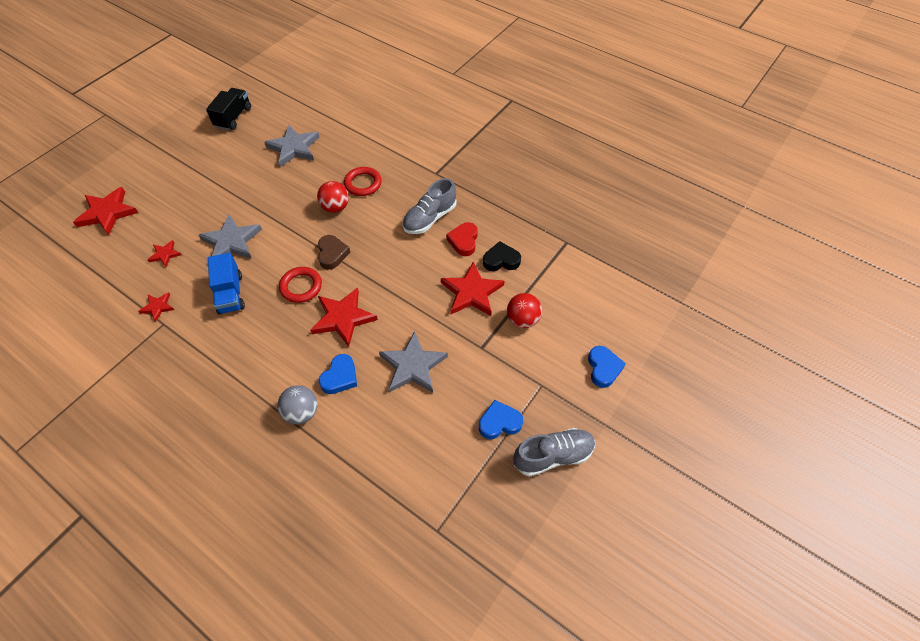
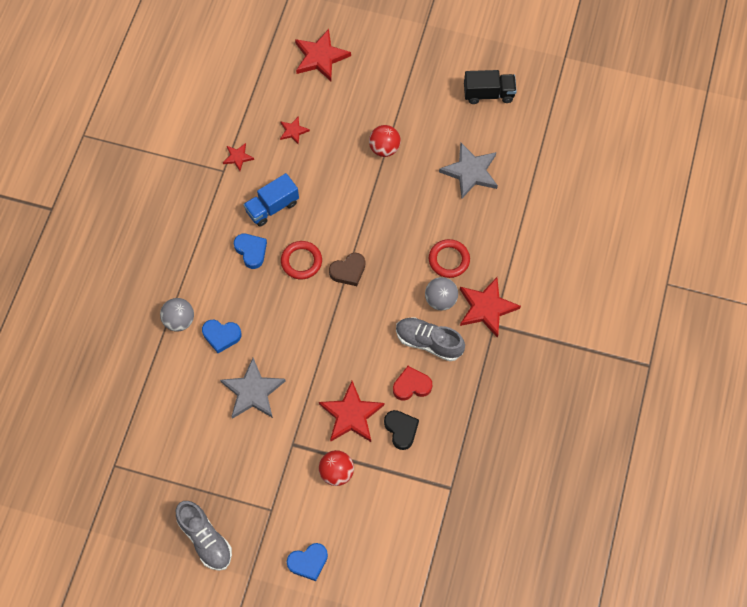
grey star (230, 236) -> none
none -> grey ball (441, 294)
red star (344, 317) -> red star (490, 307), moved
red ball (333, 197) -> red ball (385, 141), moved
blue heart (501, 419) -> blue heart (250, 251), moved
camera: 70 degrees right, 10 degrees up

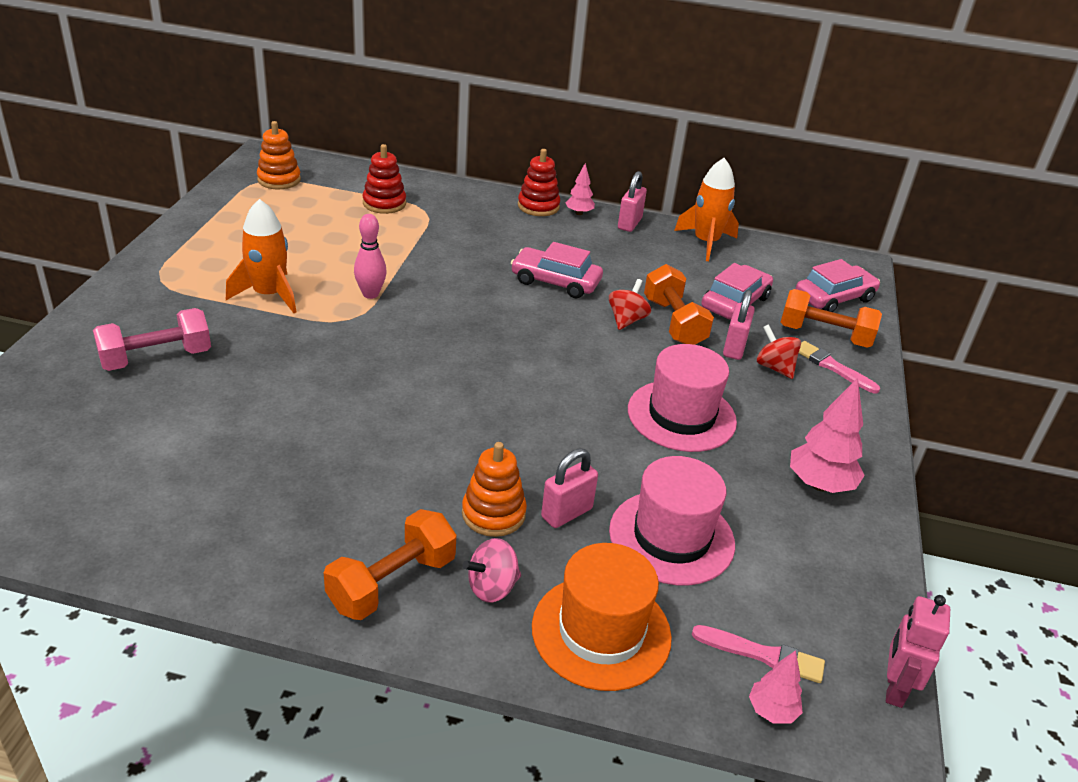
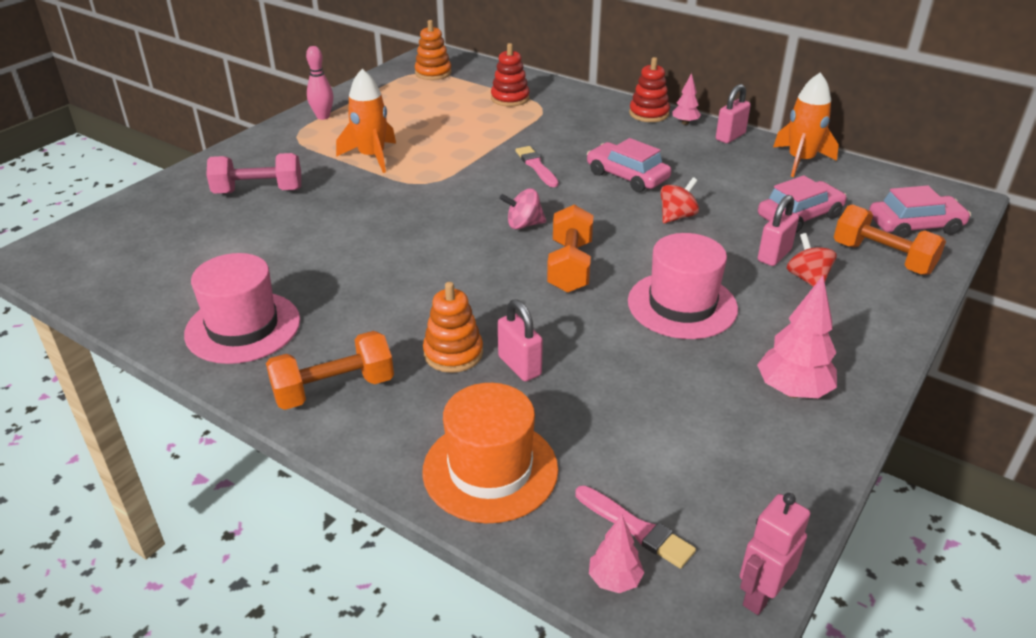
pink bowling pin (370, 256) -> pink bowling pin (319, 83), moved
pink spinning top (492, 570) -> pink spinning top (523, 209), moved
pink hat (672, 520) -> pink hat (242, 308), moved
orange dumbbell (679, 304) -> orange dumbbell (570, 249), moved
pink brush (839, 367) -> pink brush (537, 166), moved
pink padlock (569, 488) -> pink padlock (520, 340), 75 degrees clockwise
camera: 25 degrees right, 0 degrees up

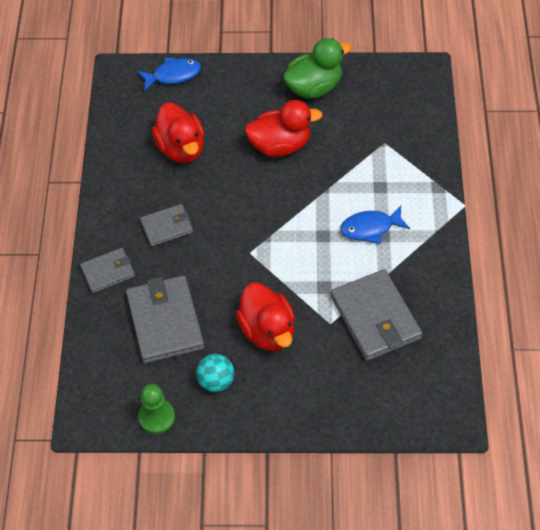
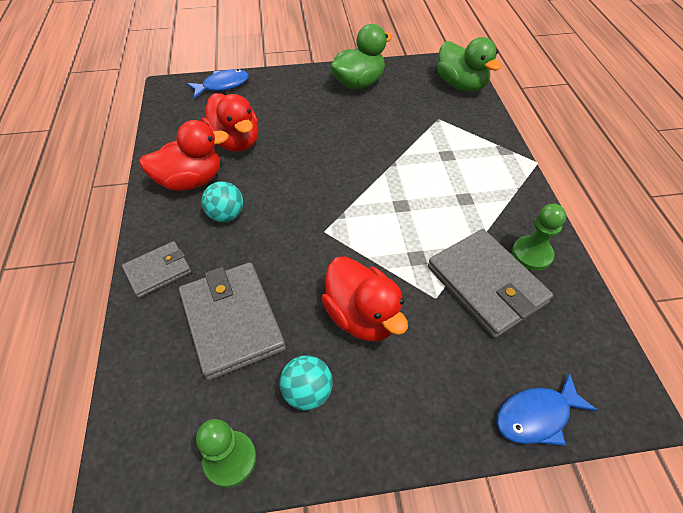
none -> green duck (469, 64)
none -> green pawn (539, 237)
red duck (283, 128) -> red duck (184, 155), moved
blue fish (375, 225) -> blue fish (547, 409), moved
grey wallet (166, 225) -> turquoise ball (222, 201)
camera: 10 degrees left, 5 degrees down

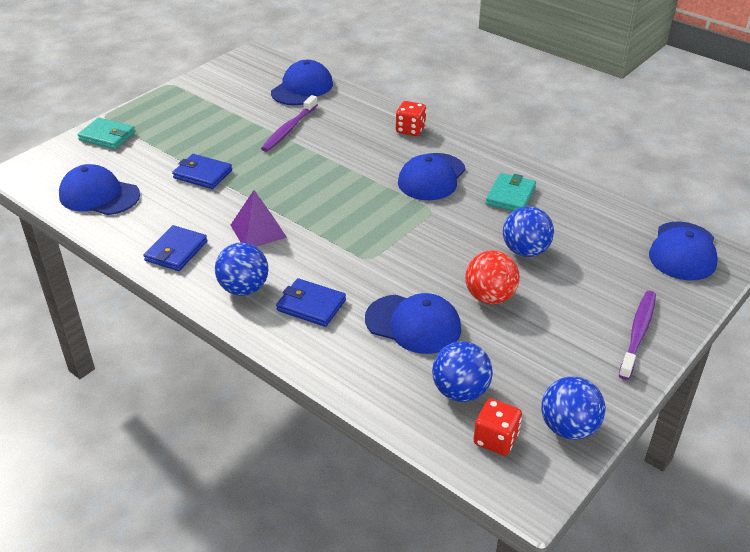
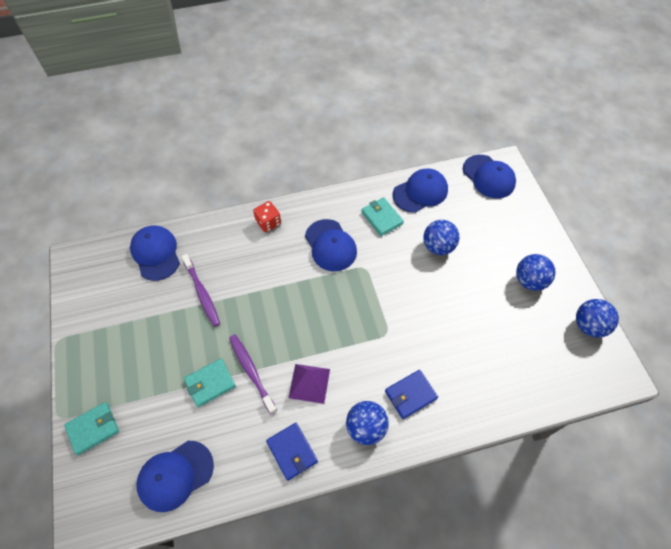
red ball (492, 277) -> none
red dice (498, 427) -> none
blue cap (413, 323) -> blue cap (420, 190), moved
blue ball (462, 371) -> blue ball (535, 272), moved
purple toothbrush (637, 335) -> purple toothbrush (253, 374), moved
blue wallet (202, 171) -> turquoise wallet (210, 382)
camera: 55 degrees left, 20 degrees up

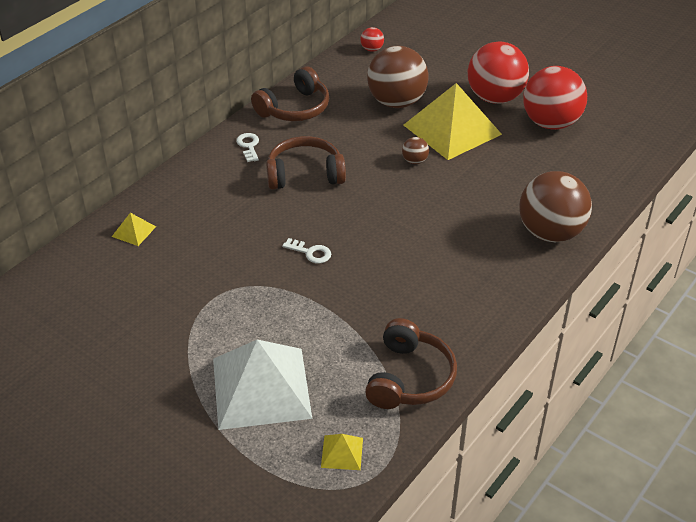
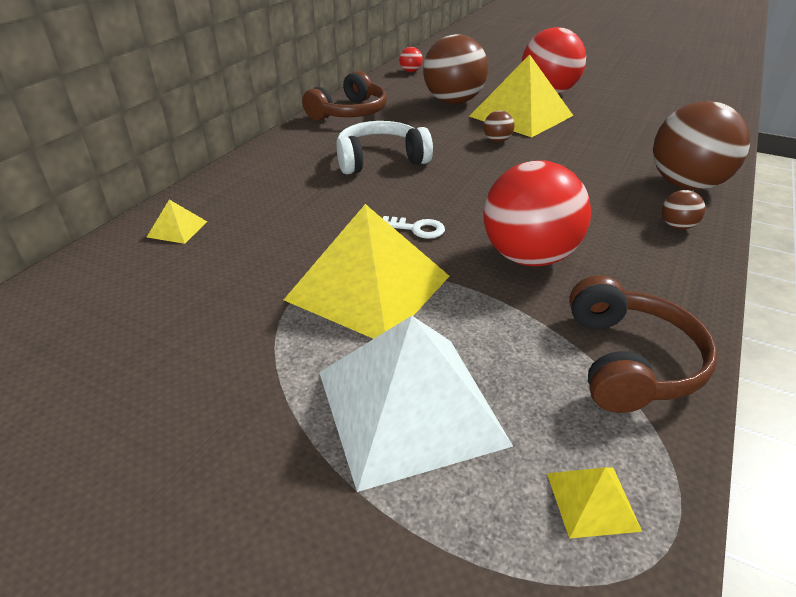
white key (247, 147) -> none
none -> yellow pyramid (366, 271)
none -> brown ball (683, 210)
red ball (555, 98) -> red ball (537, 213), moved
brown headphones (306, 163) -> white headphones (384, 147)
camera: 10 degrees left, 5 degrees down

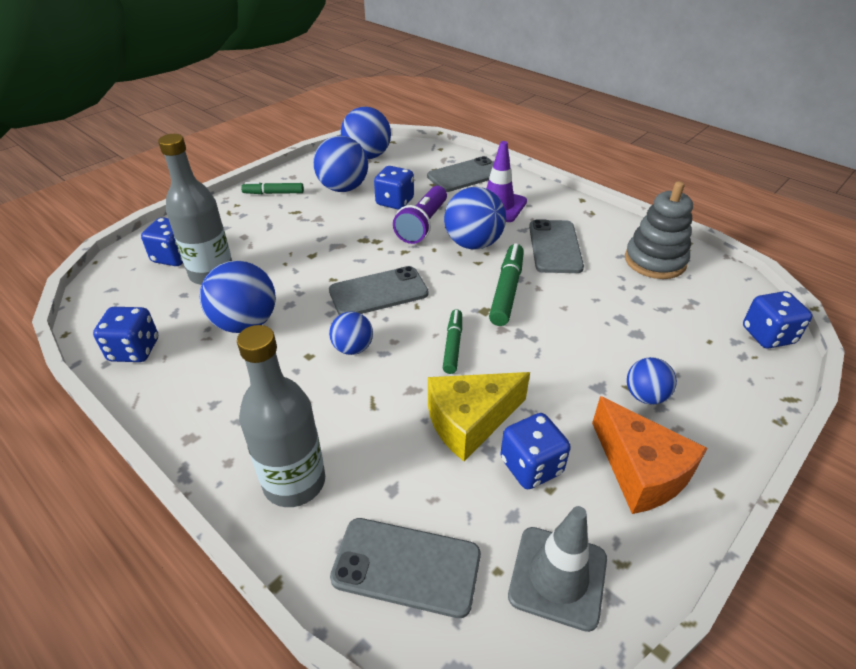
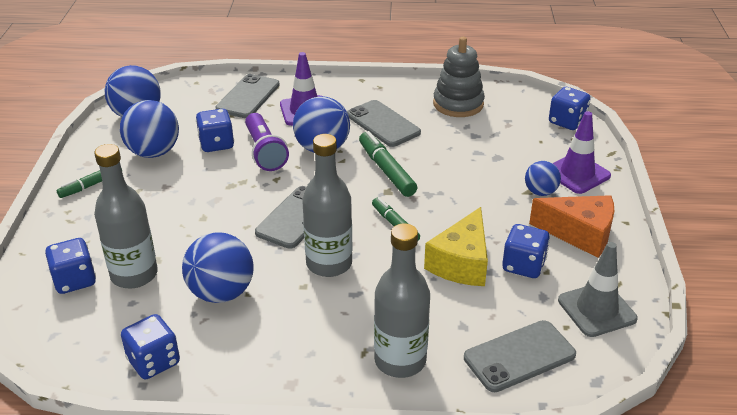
none -> purple traffic cone (582, 152)
blue ball (351, 333) -> grey bottle (327, 205)
camera: 40 degrees left, 5 degrees down

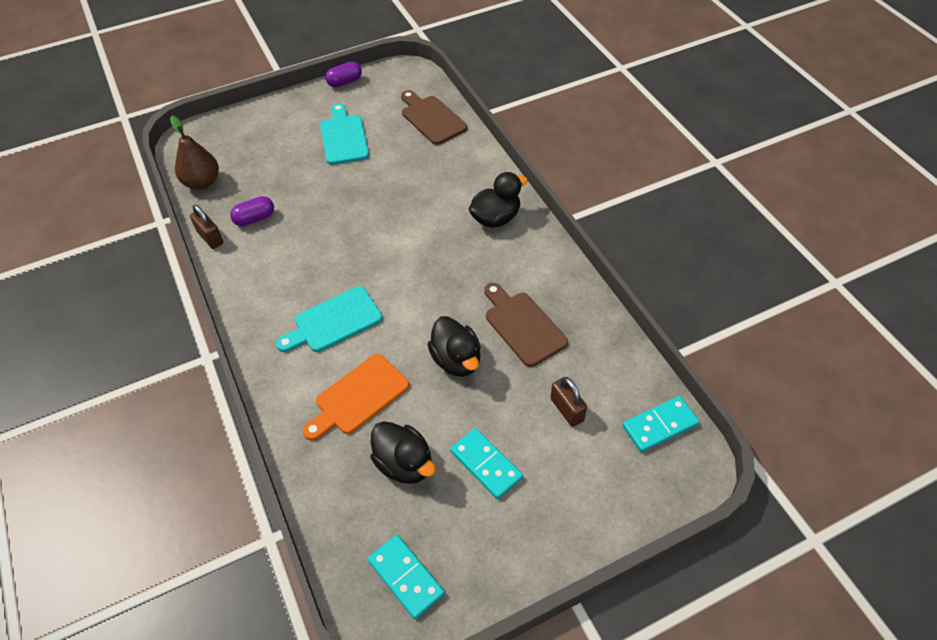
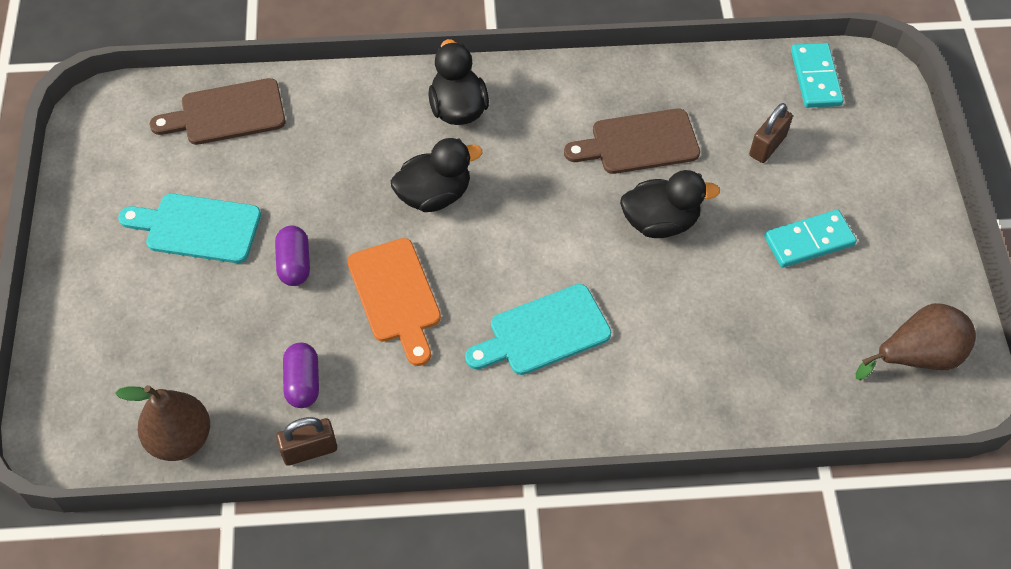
orange cutting board (356, 397) -> orange cutting board (394, 302), moved
purple capsule (343, 74) -> purple capsule (292, 256), moved
black duck (403, 452) -> black duck (436, 175), moved
turquoise domino (406, 577) -> brown pear (916, 341)
turquoise cutting board (329, 319) -> turquoise cutting board (538, 329), 75 degrees clockwise
brown padlock (568, 402) -> brown padlock (771, 133), 45 degrees counterclockwise
camera: 70 degrees left, 5 degrees up

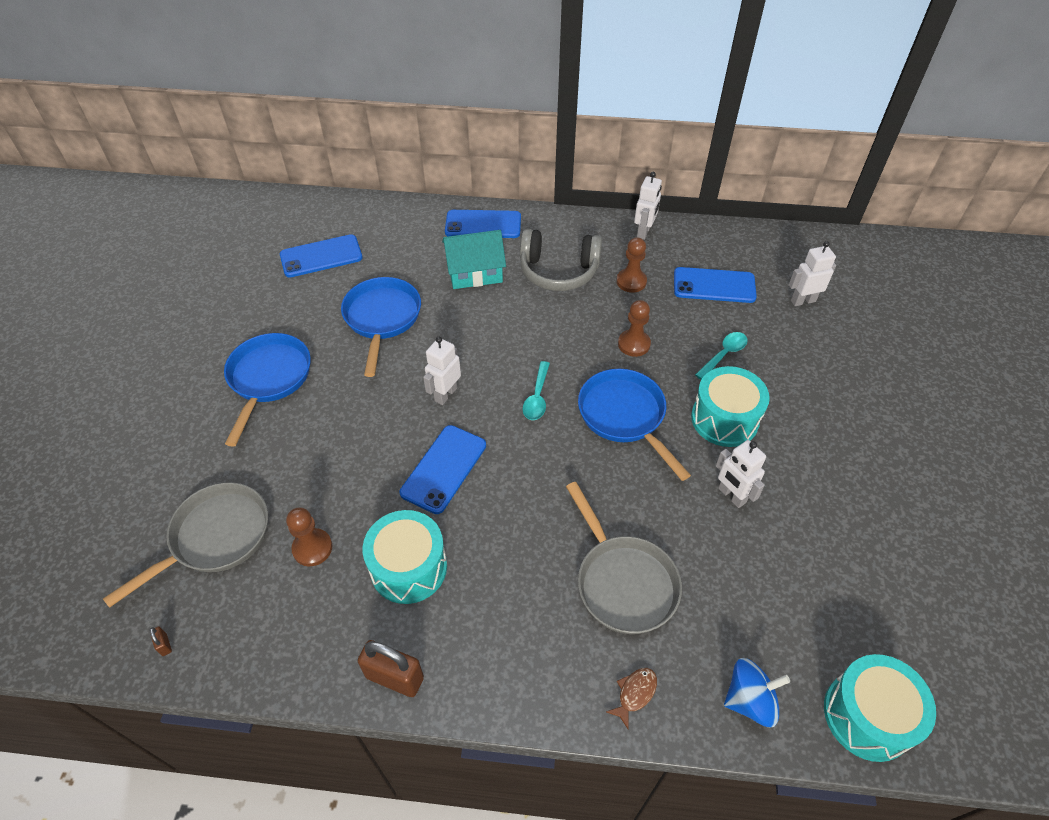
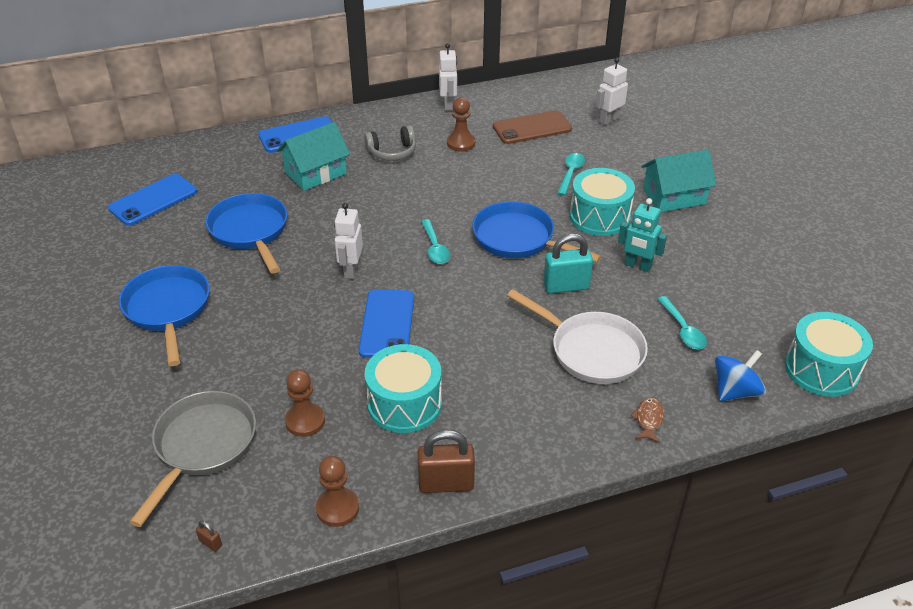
none -> turquoise padlock (568, 264)
none -> turquoise house (678, 181)
none -> turquoise spoon (682, 323)
brown pawn (634, 328) -> brown pawn (337, 491), moved
grey pan (624, 558) -> white pan (577, 336)
blue phone (715, 285) -> brown phone (532, 127)
white robot (741, 474) -> turquoise robot (642, 235)
grey headphones (561, 260) -> grey headphones (390, 143), x0.63
camera: 25 degrees left, 10 degrees down

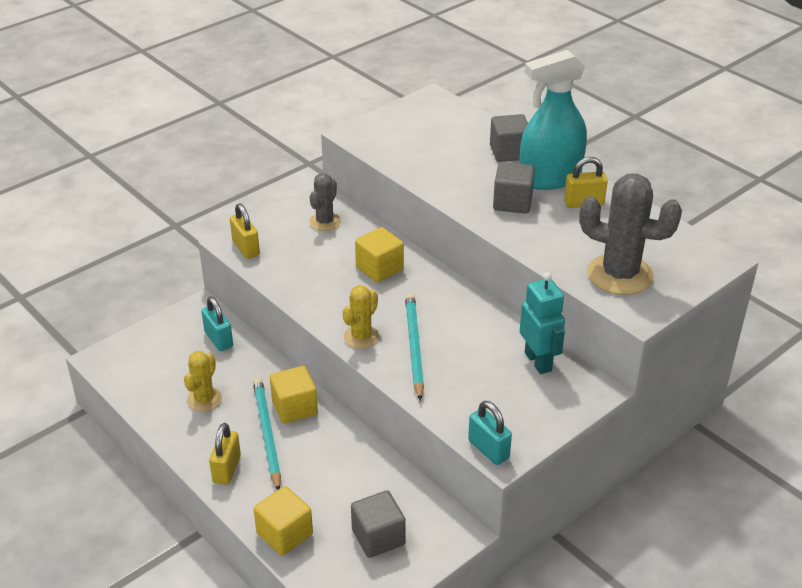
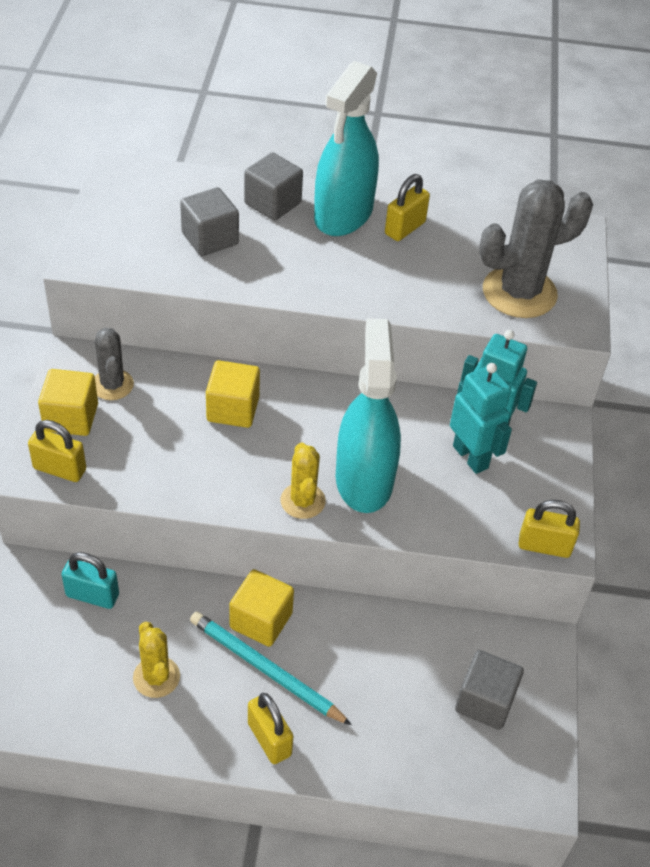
none -> turquoise robot (481, 418)
yellow cube (283, 521) -> yellow cube (68, 402), moved
grey cube (514, 188) -> grey cube (209, 221), moved
turquoise pencil (414, 347) -> turquoise spray bottle (368, 415)
turquoise padlock (490, 433) -> yellow padlock (549, 529)
camera: 45 degrees left, 10 degrees up

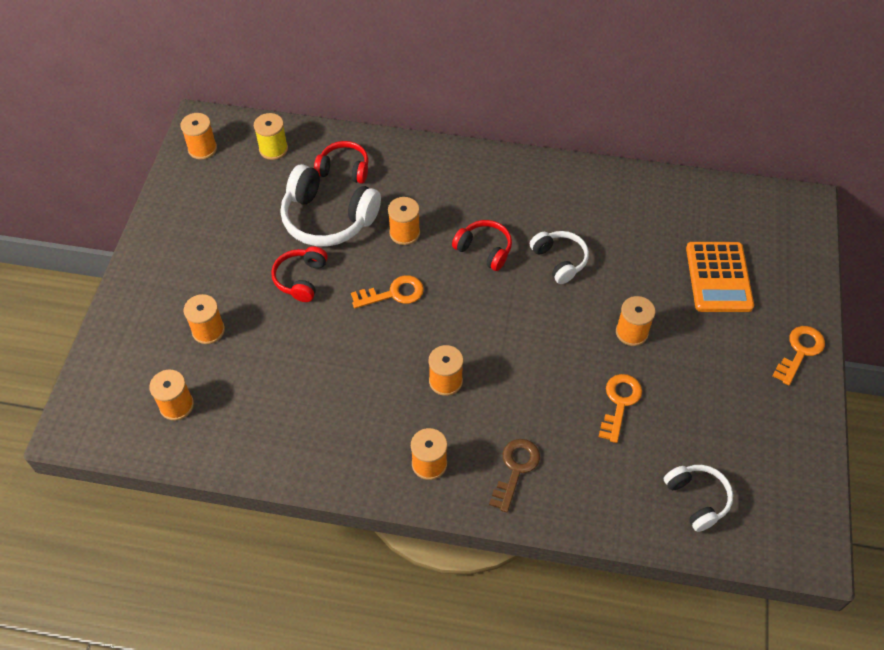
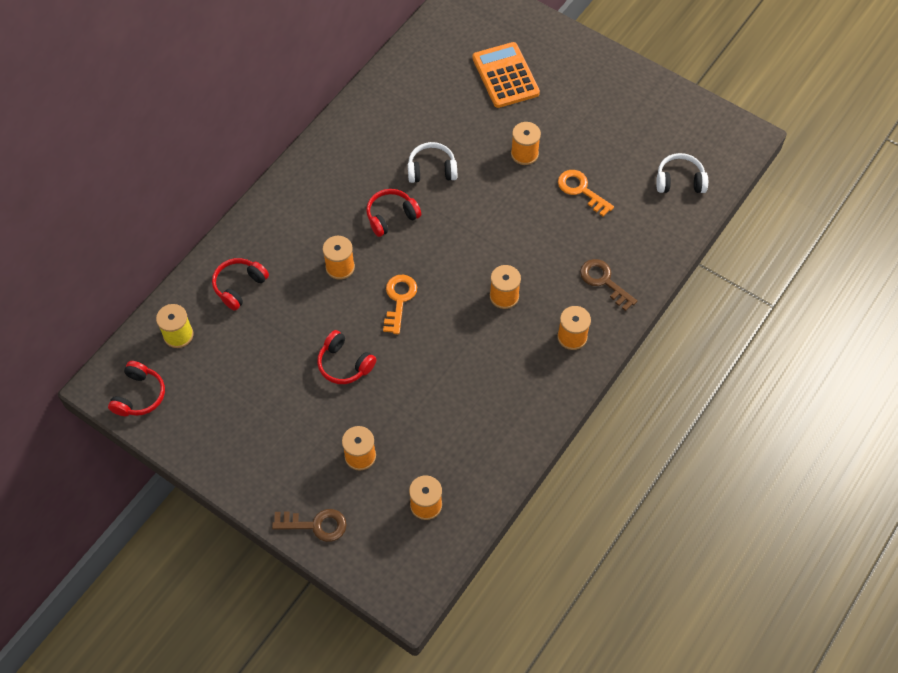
white headphones (331, 205) -> none
orange key (799, 356) -> none
none -> brown key (309, 525)
orange spool (198, 136) -> red headphones (136, 388)
orange calculator (720, 277) -> orange calculator (506, 75), 135 degrees counterclockwise
camera: 65 degrees left, 5 degrees up

